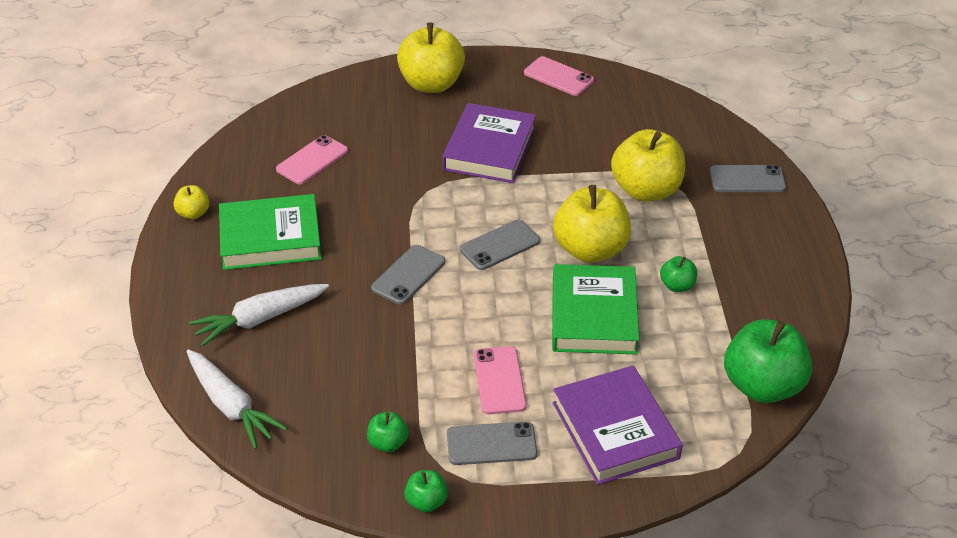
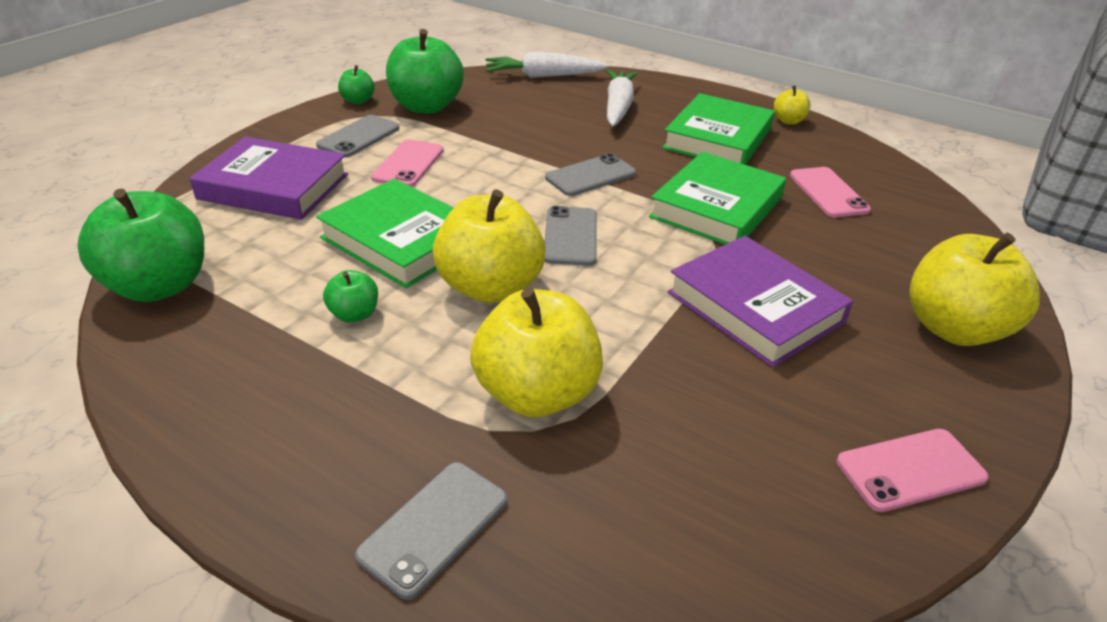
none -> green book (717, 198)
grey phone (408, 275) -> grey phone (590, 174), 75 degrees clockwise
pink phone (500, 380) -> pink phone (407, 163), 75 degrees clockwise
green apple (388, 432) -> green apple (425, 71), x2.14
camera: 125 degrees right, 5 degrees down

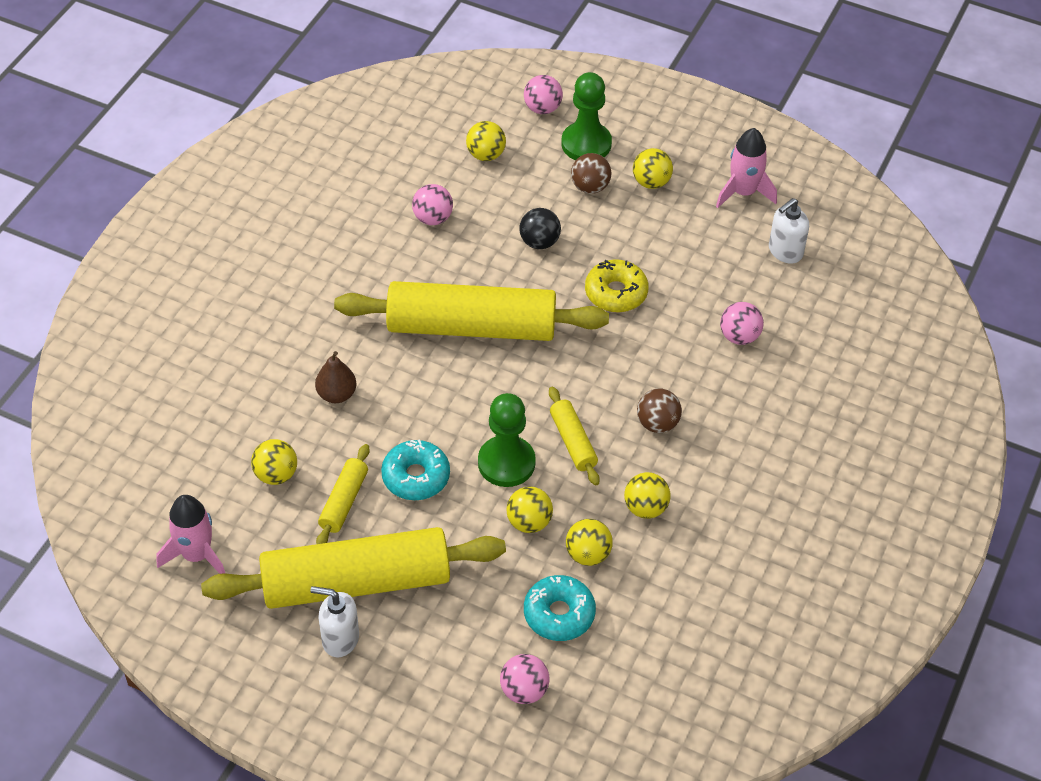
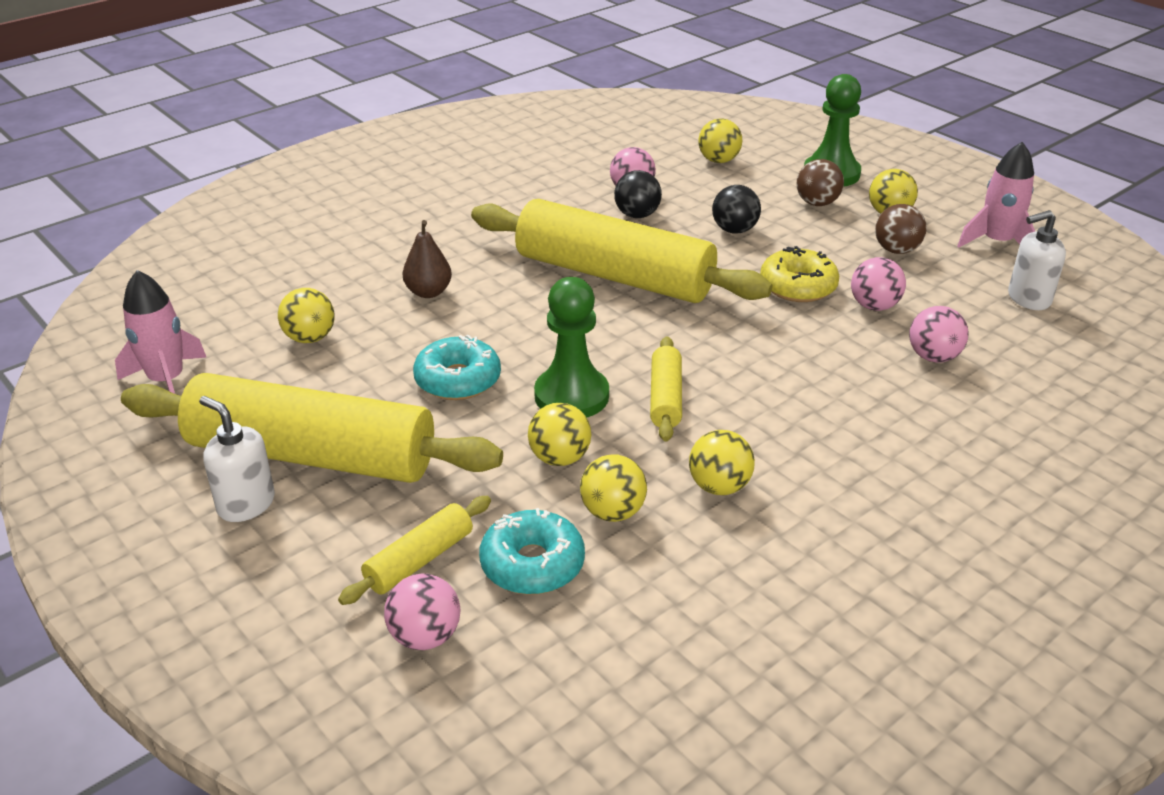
none -> black ball (638, 194)
yellow rolling pin (343, 494) -> yellow rolling pin (414, 550), moved
pink ball (543, 94) -> pink ball (878, 284), moved
brown ball (659, 411) -> brown ball (901, 229), moved
camera: 25 degrees right, 15 degrees down

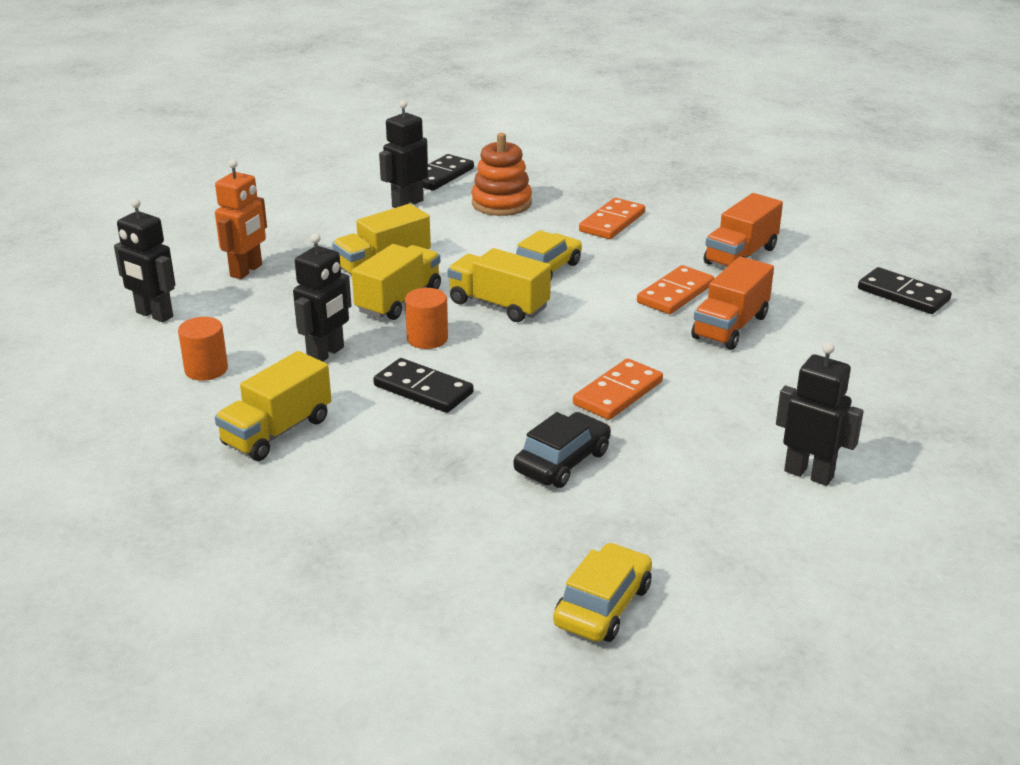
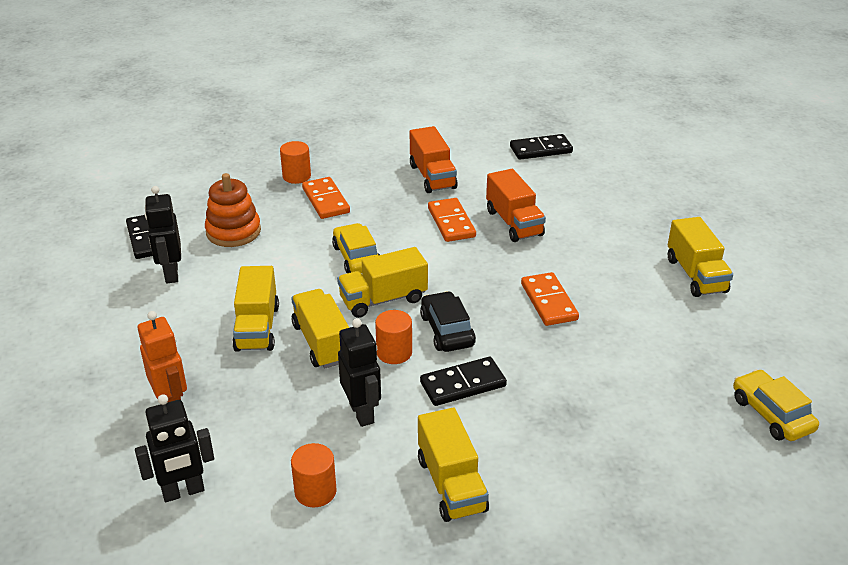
none -> orange cylinder (295, 162)
black car (562, 450) -> black car (448, 321), moved
black robot (820, 414) -> yellow truck (700, 257)
camera: 55 degrees left, 5 degrees up

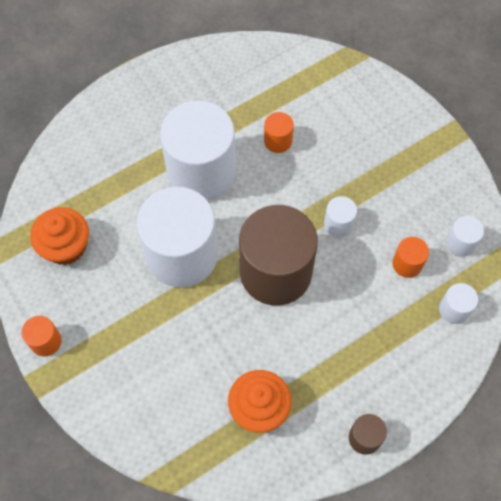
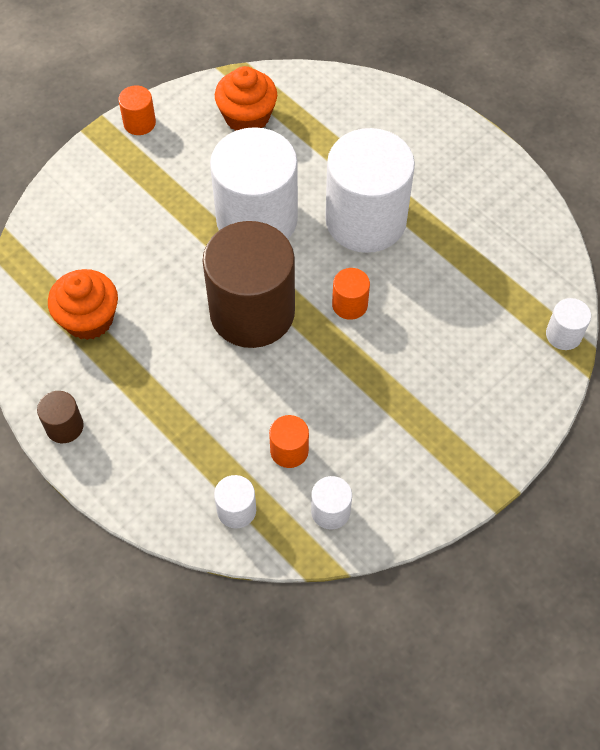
orange cylinder (279, 132) -> orange cylinder (351, 294), moved
white cylinder (340, 216) -> white cylinder (568, 324), moved
camera: 80 degrees right, 5 degrees down

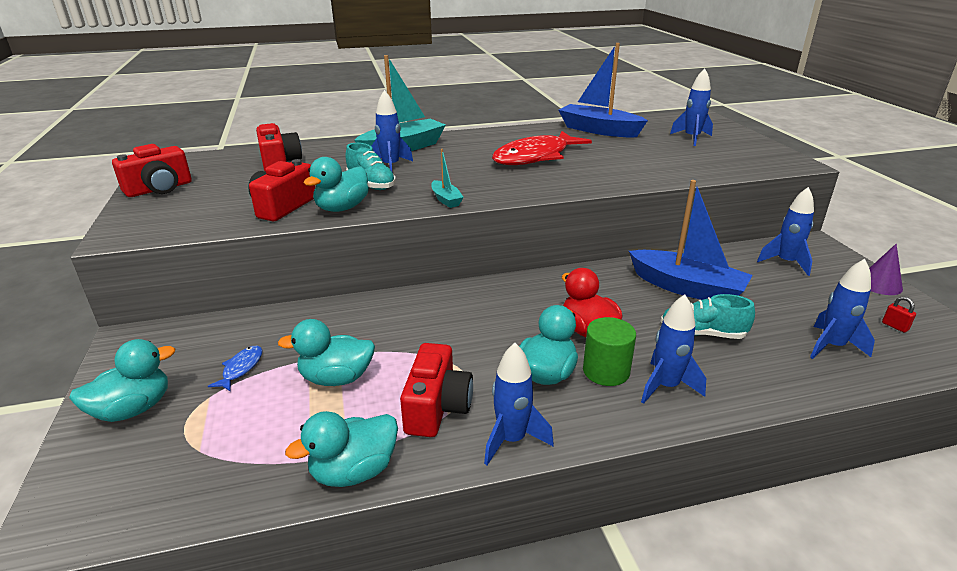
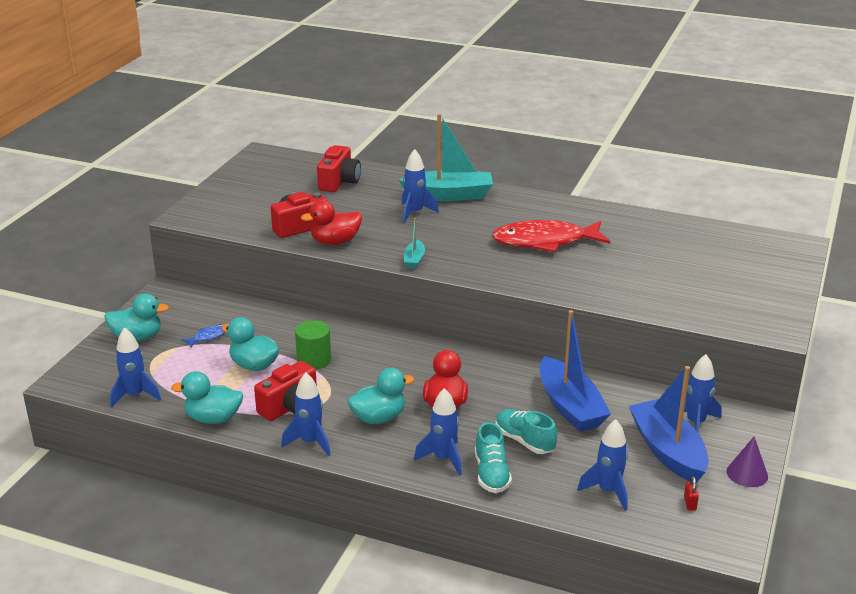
red camera (152, 170) -> none
turquoise shoe (371, 166) -> turquoise shoe (493, 457), moved
blue boat (603, 90) -> blue boat (669, 424), moved
green cylinder (609, 351) -> green cylinder (313, 345), moved
blue rocket (691, 107) -> blue rocket (135, 367), moved
turquoise duck (336, 184) -> red duck (331, 222)
camera: 35 degrees right, 0 degrees up

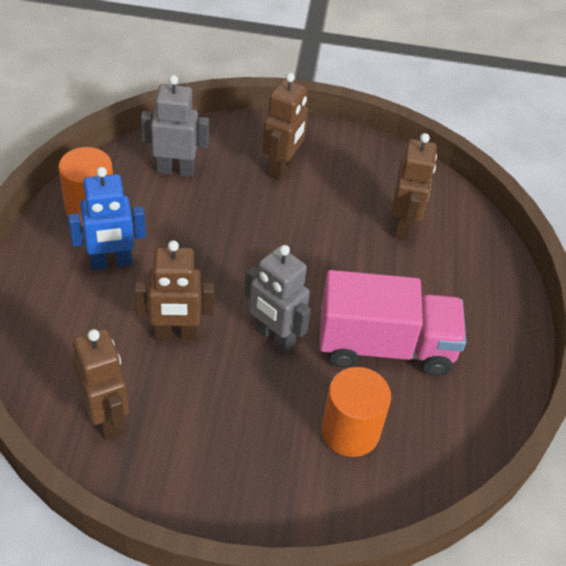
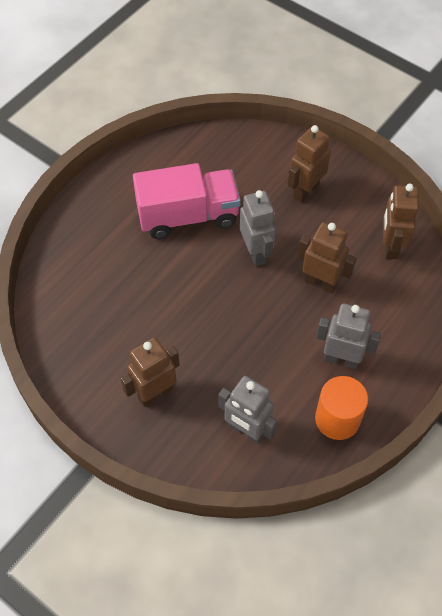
orange cylinder (356, 412) -> none
brown robot (414, 186) -> brown robot (309, 163), moved
blue robot (107, 218) -> grey robot (348, 336)
pink truck (392, 323) -> pink truck (187, 201), 135 degrees clockwise
camera: 145 degrees left, 10 degrees up

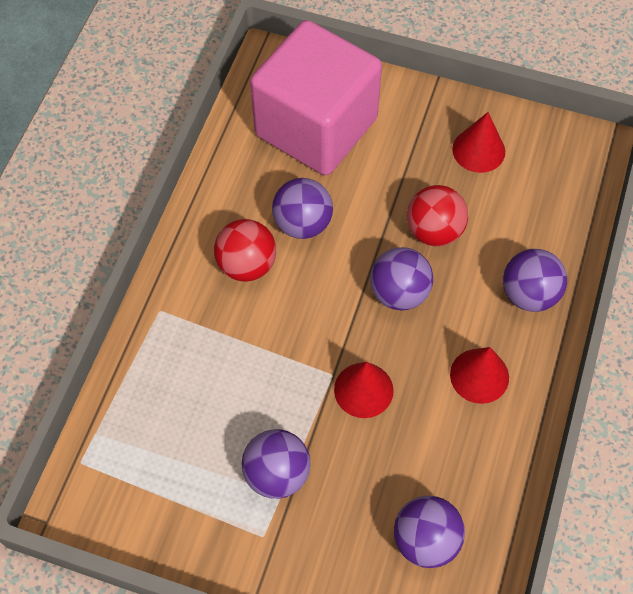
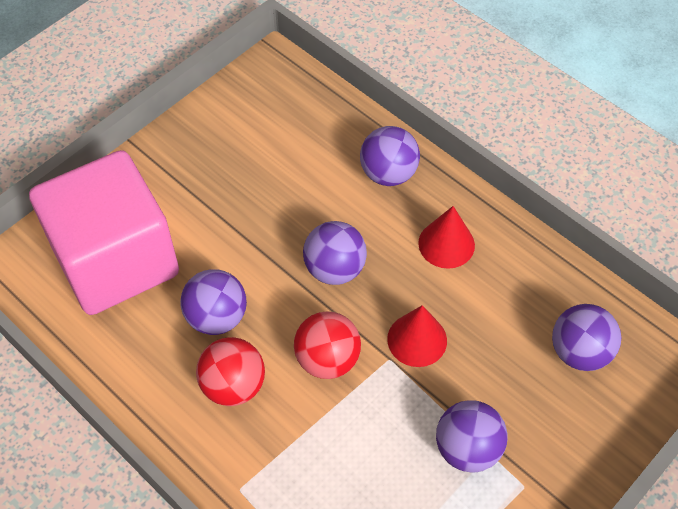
red cone (478, 142) -> none
red ball (437, 216) -> red ball (327, 345), moved
camera: 65 degrees left, 5 degrees down

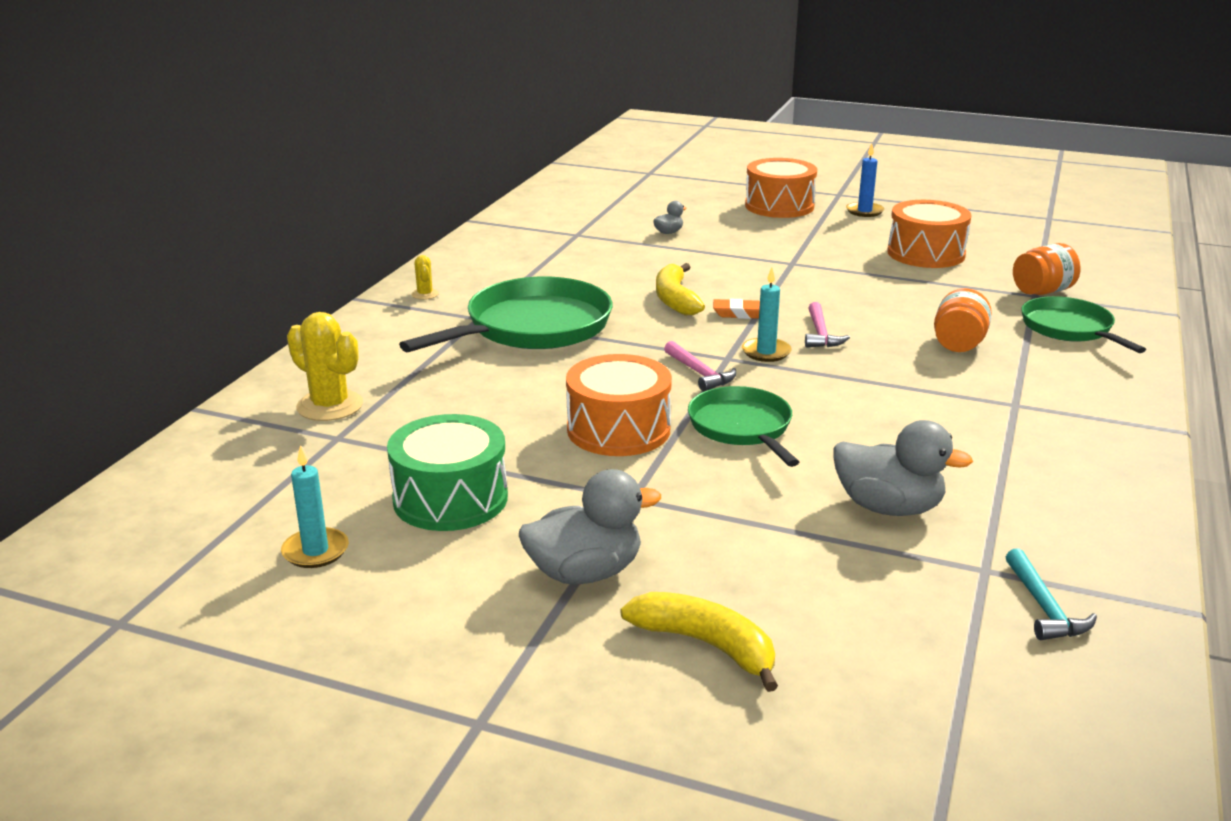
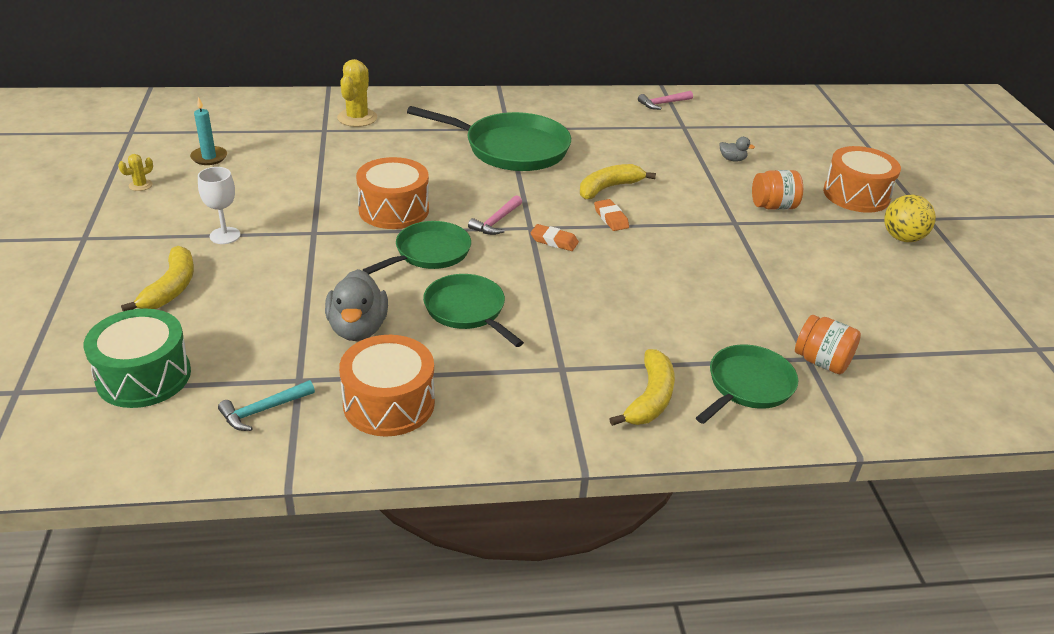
none -> green pan (473, 310)
none -> yellow banana (642, 387)
green drum (447, 472) -> green drum (137, 358), moved
yellow cactus (425, 277) -> yellow cactus (135, 172), moved
pink hammer (827, 325) -> pink hammer (665, 100), moved
orange drum (929, 234) -> orange drum (387, 386), moved
orange jar (963, 320) -> orange jar (777, 190), moved
grey duck (590, 526) -> white goblet (219, 205)
turquoise candle (767, 314) -> orange eraser (554, 237)
blue candle (865, 180) -> yellow ball (910, 218)
camera: 60 degrees right, 10 degrees up

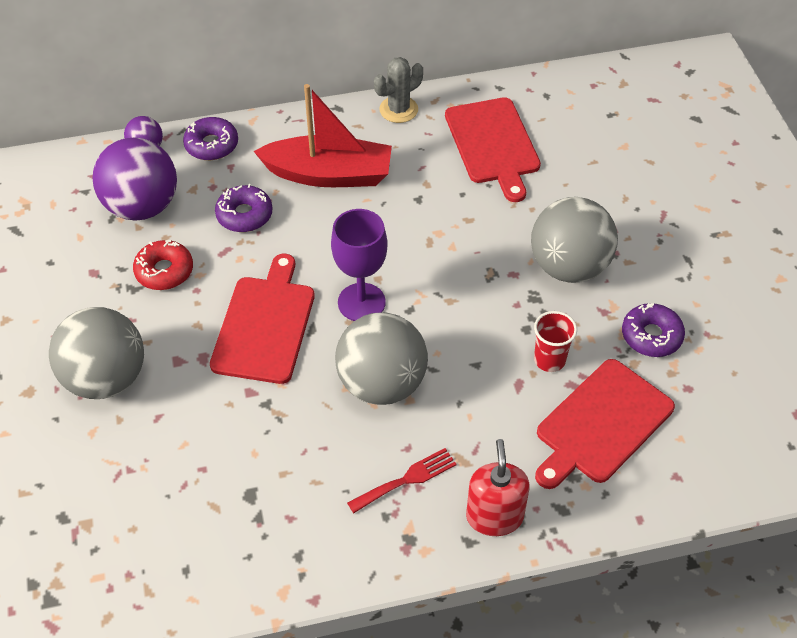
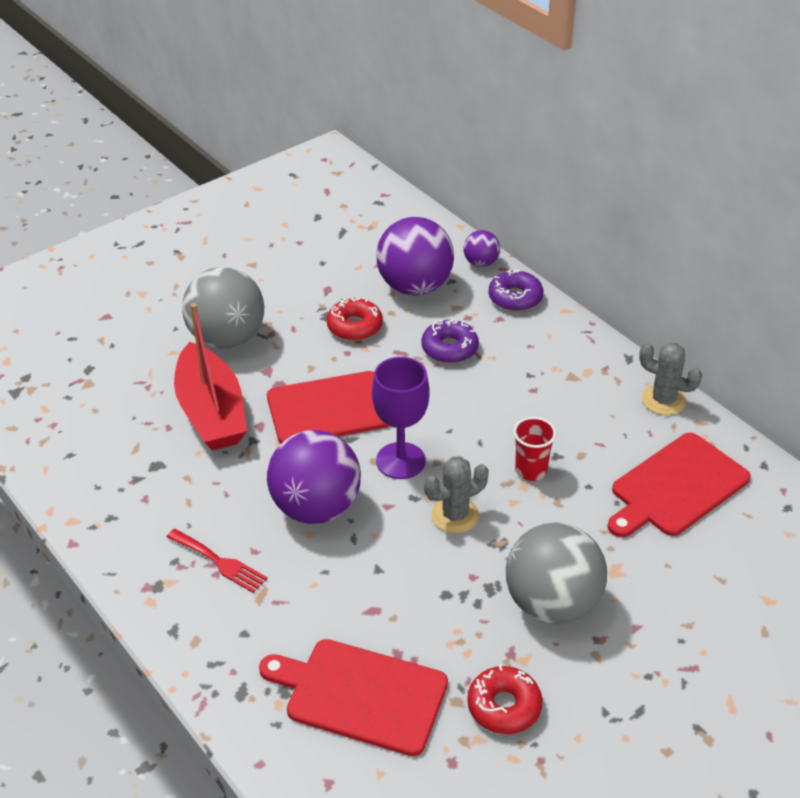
red soap dispenser (498, 487) -> none
none -> grey cactus (456, 494)
red boat (323, 135) -> red boat (210, 377), moved
red cup (555, 341) -> red cup (534, 449), moved
grey ball (381, 358) -> purple ball (314, 477)
purple donut (653, 330) -> red donut (504, 699)
camera: 65 degrees right, 10 degrees down

